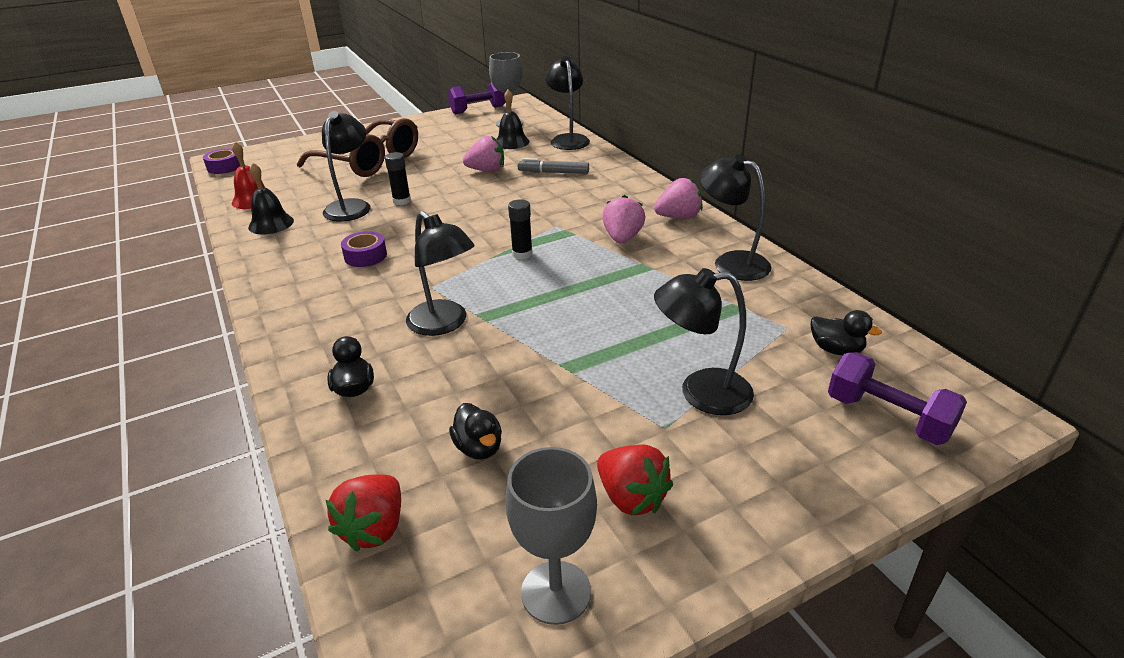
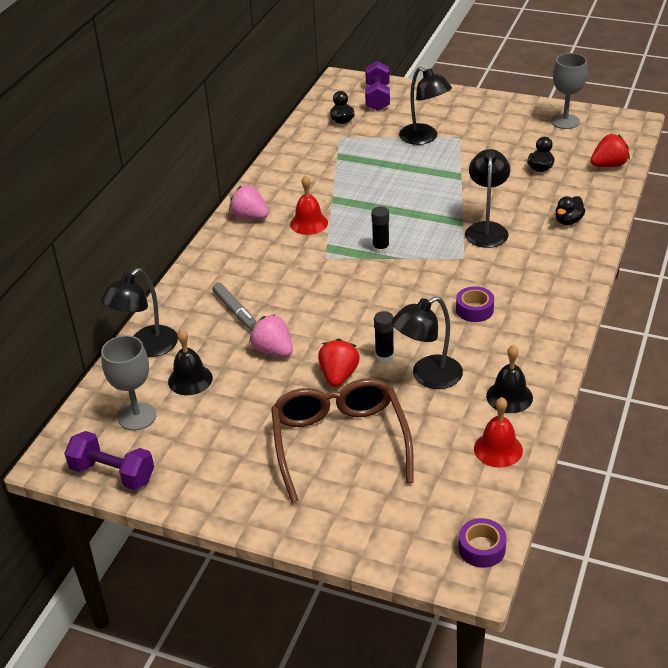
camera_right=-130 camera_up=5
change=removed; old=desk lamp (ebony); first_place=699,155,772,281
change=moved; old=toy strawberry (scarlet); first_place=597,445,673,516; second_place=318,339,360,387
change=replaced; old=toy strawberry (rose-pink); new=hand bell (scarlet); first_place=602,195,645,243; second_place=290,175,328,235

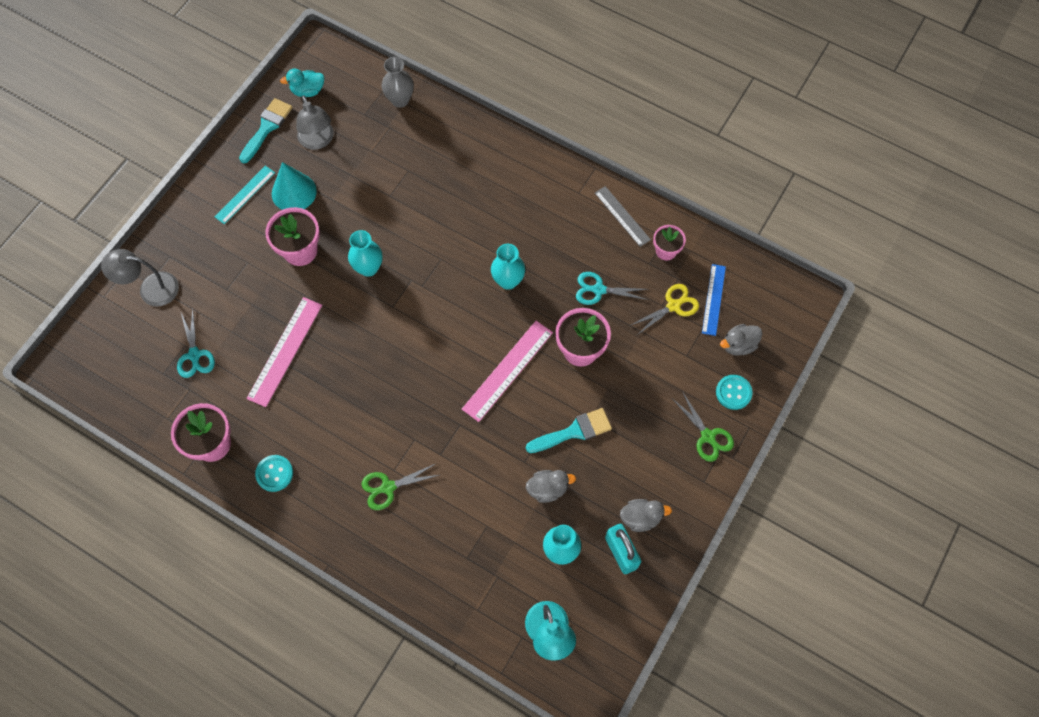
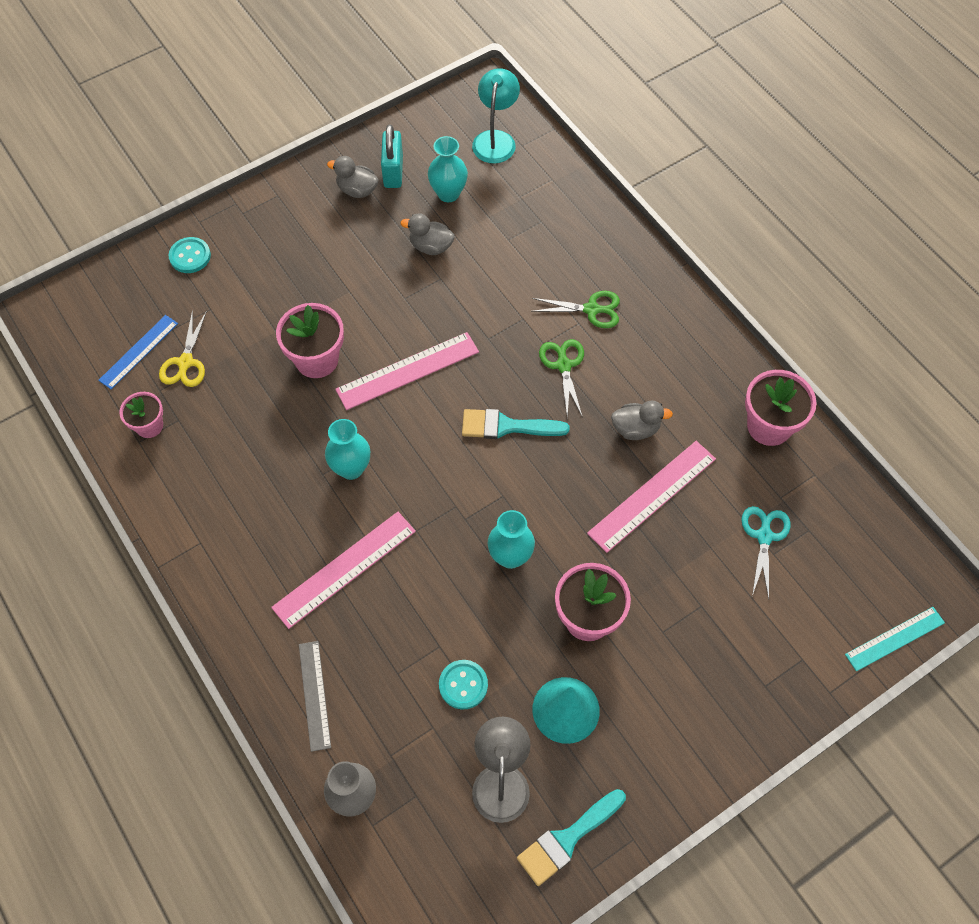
camera_right=-155 camera_up=-5
change=removed; old=desk lamp (grey); first_place=101,249,179,306
change=removed; old=duck (aqua); first_place=280,69,324,97
change=removed; old=pair of scissors (aqua); first_place=576,272,648,305
change=added; new=straightedge (rose-pink); second_place=271,512,416,629
change=moved; old=straightedge (aqua); first_place=214,166,275,224; second_place=845,607,945,671
change=moved; old=sewing button (aqua); first_place=255,455,293,492; second_place=439,660,488,710
change=moved; old=brush (aqua); first_place=526,408,612,453; second_place=462,409,569,439
change=moved; old=straightedge (grey); first_place=595,186,651,247; second_place=299,641,331,752
change=moved; old=pair of scissors (green); first_place=672,391,734,462; second_place=539,339,584,418
change=moved; old=duck (grey); first_place=720,324,762,356; second_place=611,401,673,440
change=turned; old=pair of scissors (golden); first_place=629,284,699,335; second_place=159,310,207,387; degrees=-75

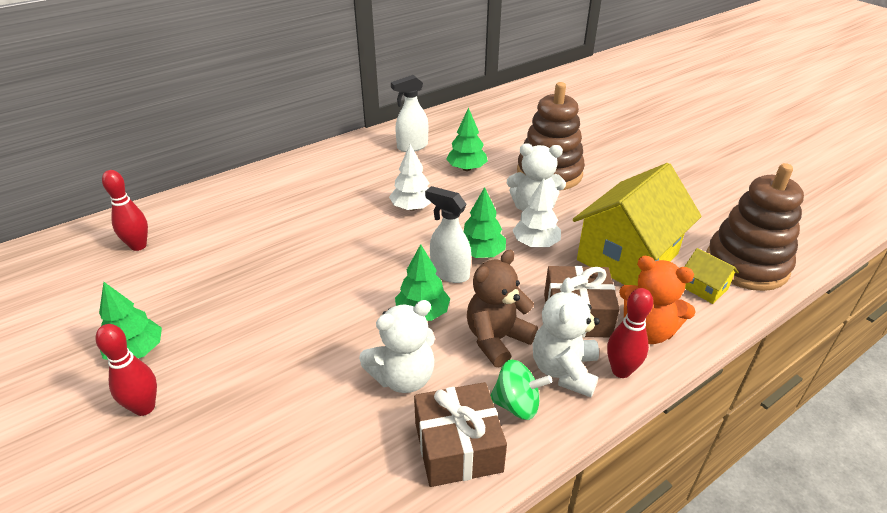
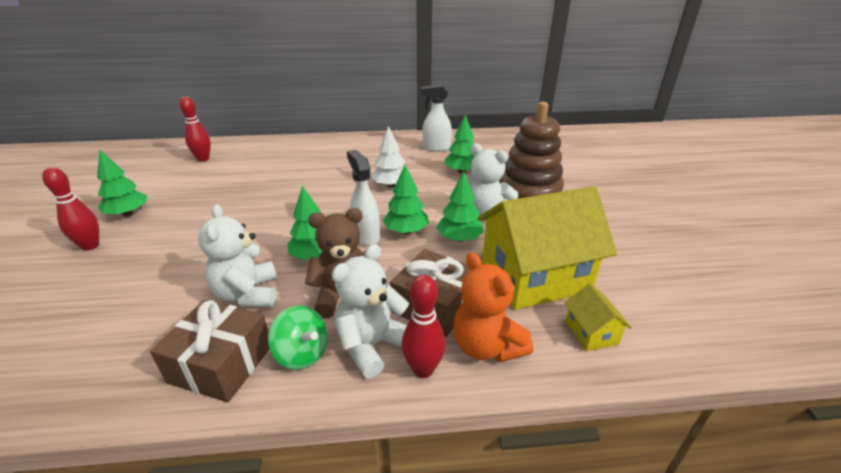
camera_right=30 camera_up=-5
change=removed; old=stacking toy (russet); first_place=707,163,804,291
change=recoloured; old=toy tree (snow-white); new=toy tree (green); first_place=513,178,561,247; second_place=436,171,484,242
change=turned; old=teddy bear (snow-white); first_place=359,300,435,393; second_place=198,204,277,307; degrees=75

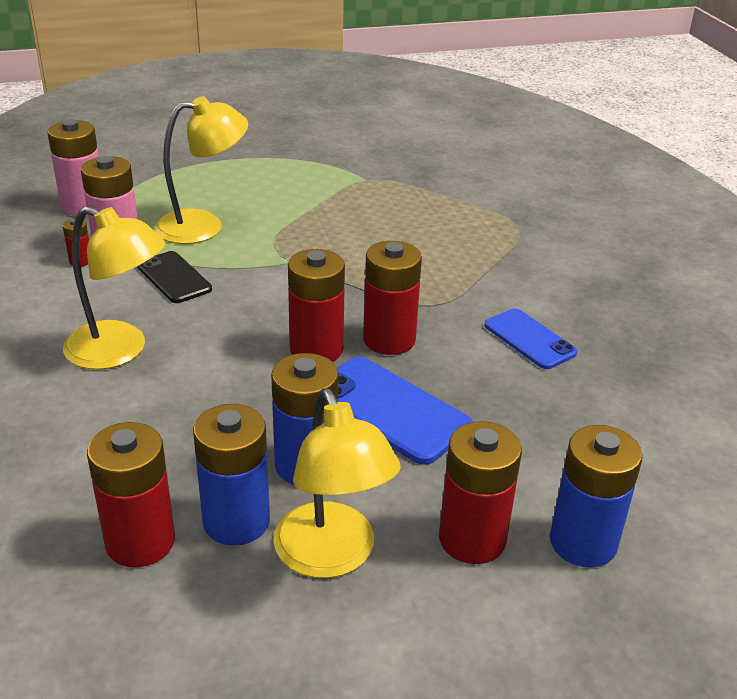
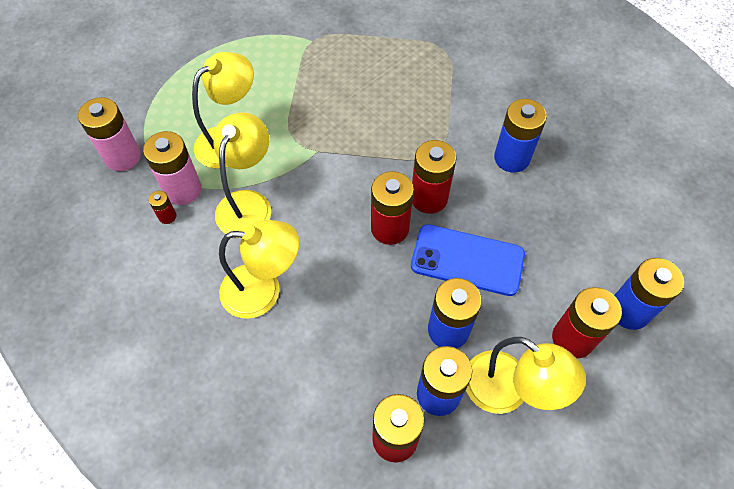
camera_right=-25 camera_up=25
change=replaced; old=mobile phone (ebony); new=desk lamp (golden); first_place=138,251,212,303; second_place=213,112,271,238
change=replaced; old=mobile phone (royal blue); new=battery (royal blue); first_place=484,308,577,369; second_place=494,99,547,173

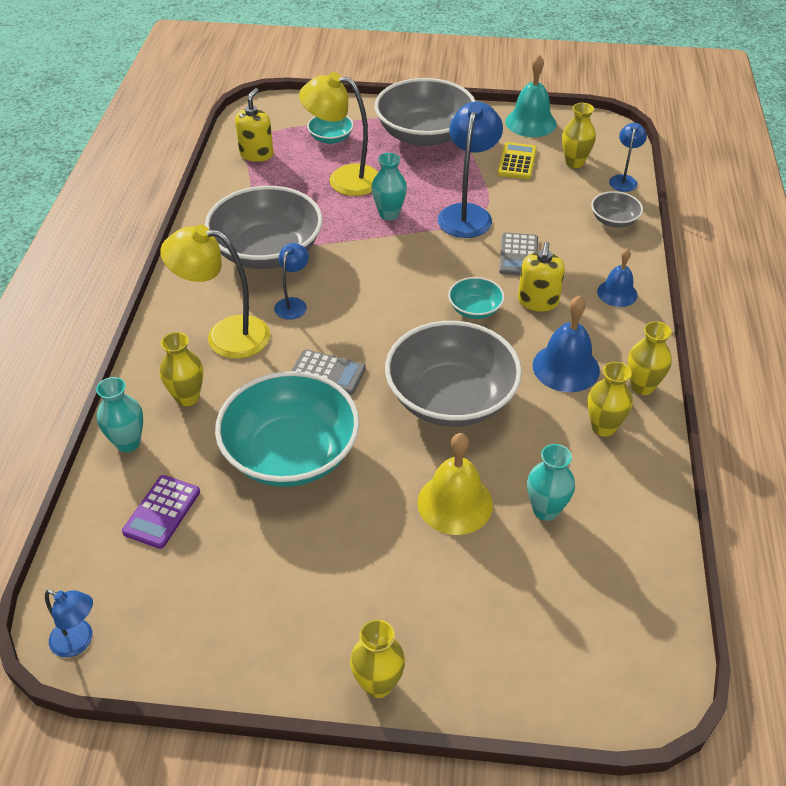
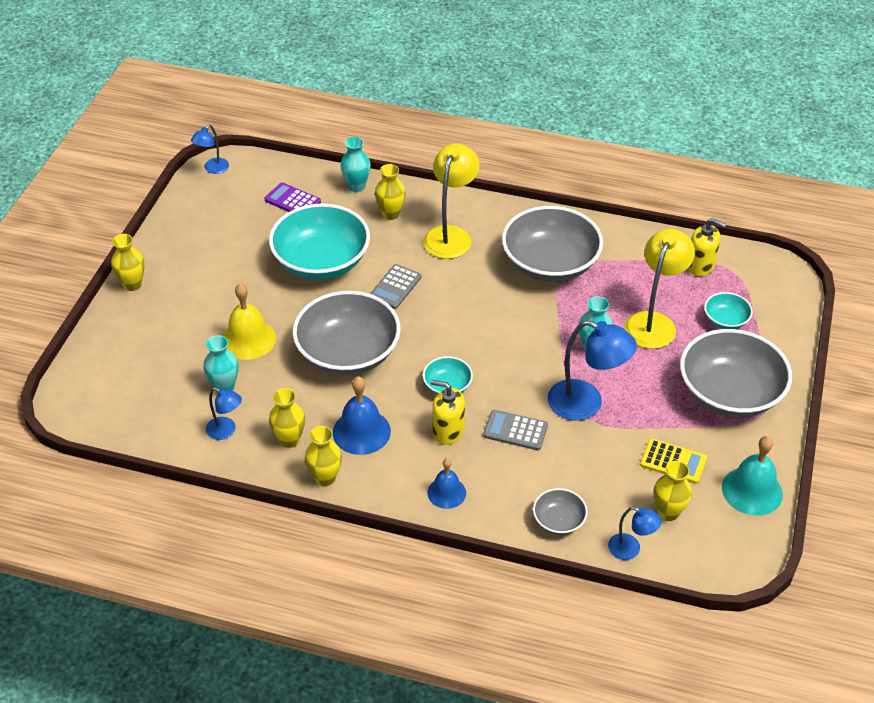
camera_right=100 camera_up=0
change=moved; old=desk lamp (royal blue); first_place=274,243,309,320; second_place=206,387,242,440

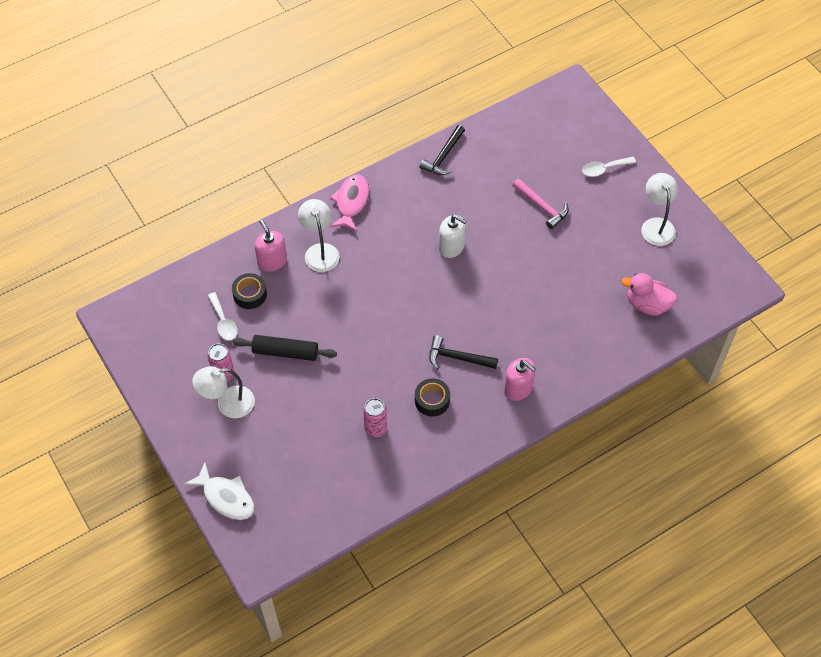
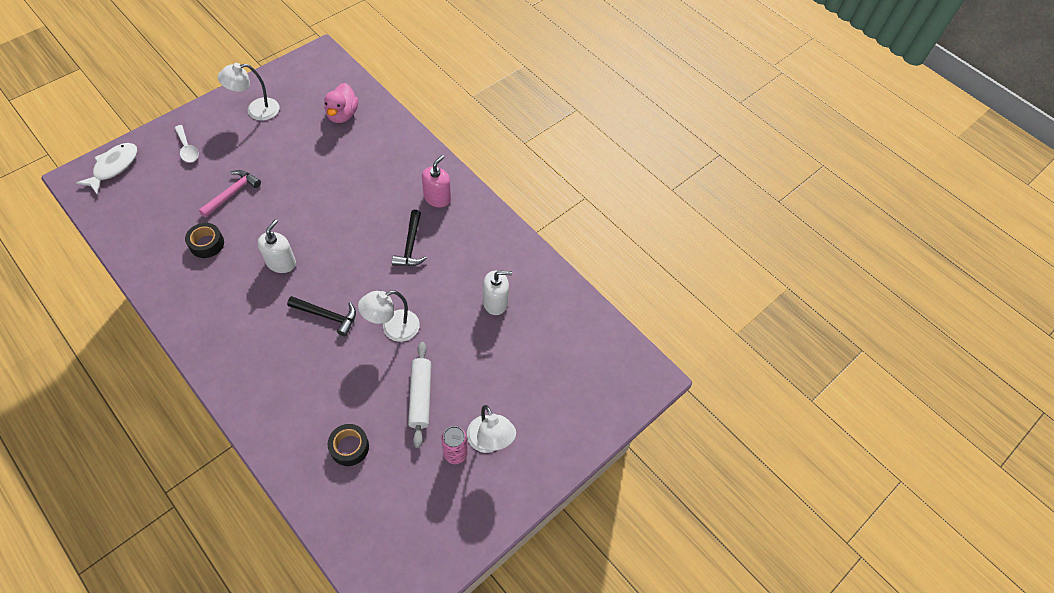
camera_right=-105 camera_up=0
change=removed; old=teaspoon (snow-white); first_place=208,292,238,340
change=removed; old=soap pump (rose-pink); first_place=255,220,287,272
change=removed; old=fish (rose-pink); first_place=330,175,369,232
change=moved; old=fish (snow-white); first_place=184,463,254,520; second_place=76,143,137,194
change=moved; old=desk lamp (snow-white); first_place=298,199,339,272; second_place=358,290,420,342
change=moved; old=tape (ebony); first_place=415,378,450,416; second_place=185,223,224,258
change=moved; old=hammer (ebony); first_place=419,125,465,175; second_place=287,296,356,336
change=replaced; old=soda can (rose-pink); new=soap pump (snow-white); first_place=363,398,387,437; second_place=483,271,512,315
change=recoloured; old=dough roller (ebony); new=dough roller (snow-white); first_place=233,335,337,361; second_place=408,342,431,448

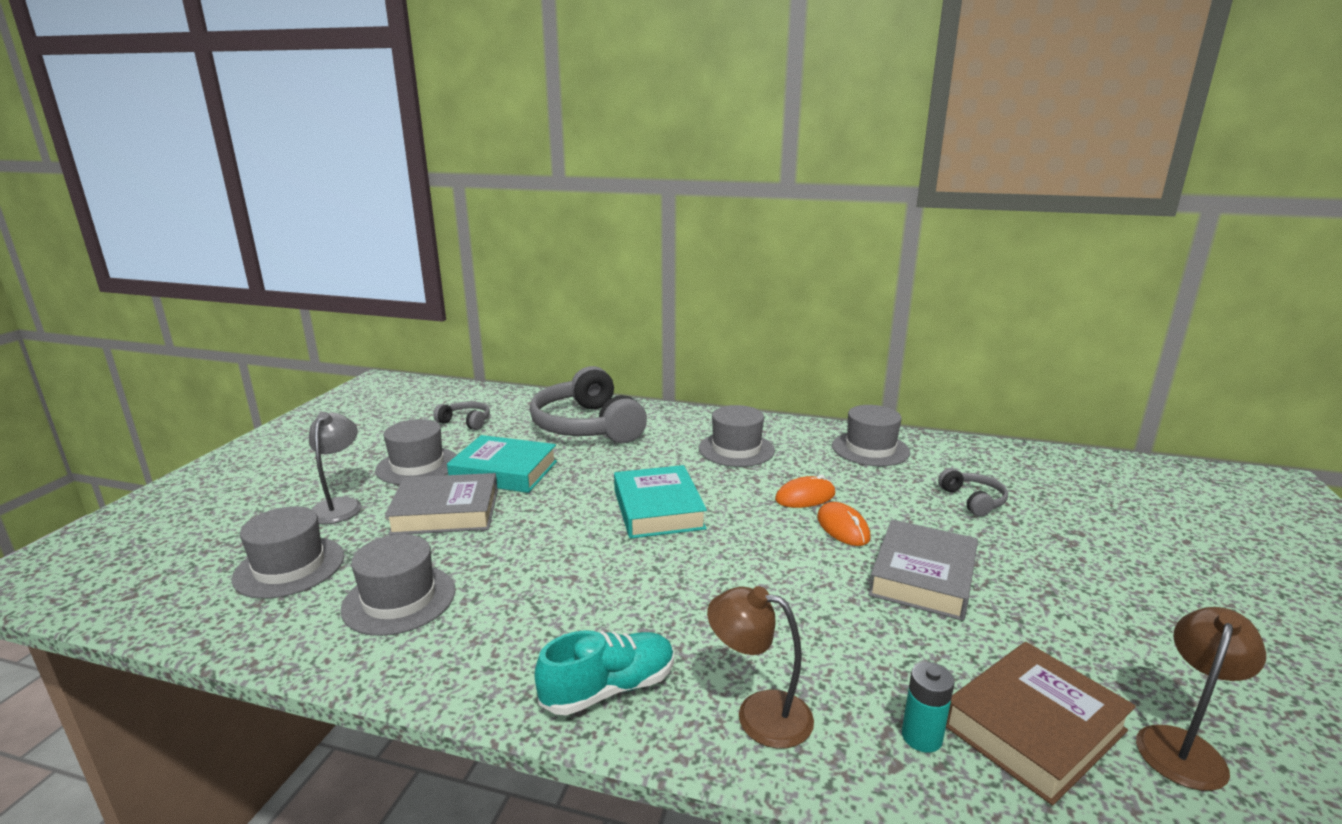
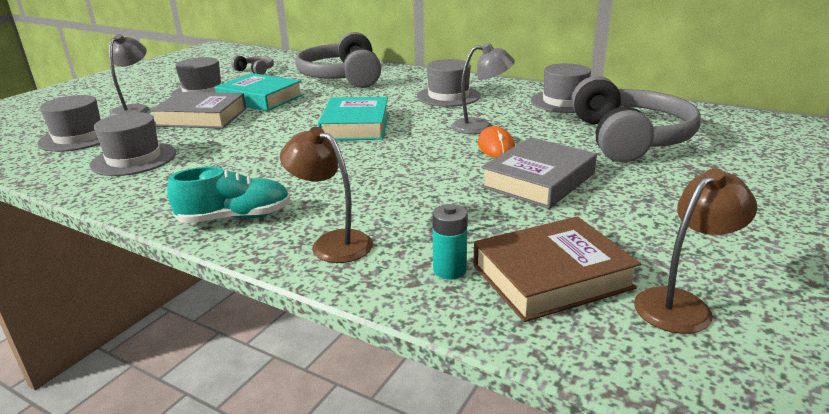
camera_right=15 camera_up=5
change=replaced; old=PC mouse (bright orange); new=desk lamp (grey); first_place=775,475,835,508; second_place=451,43,515,134
change=resized; old=headphones (grey); first_place=938,468,1008,517; second_place=571,76,701,162; factor=2.26

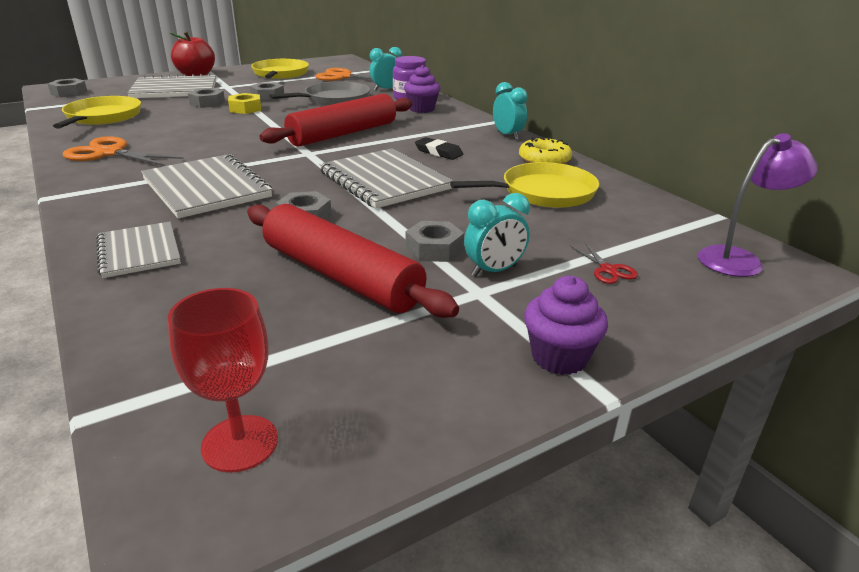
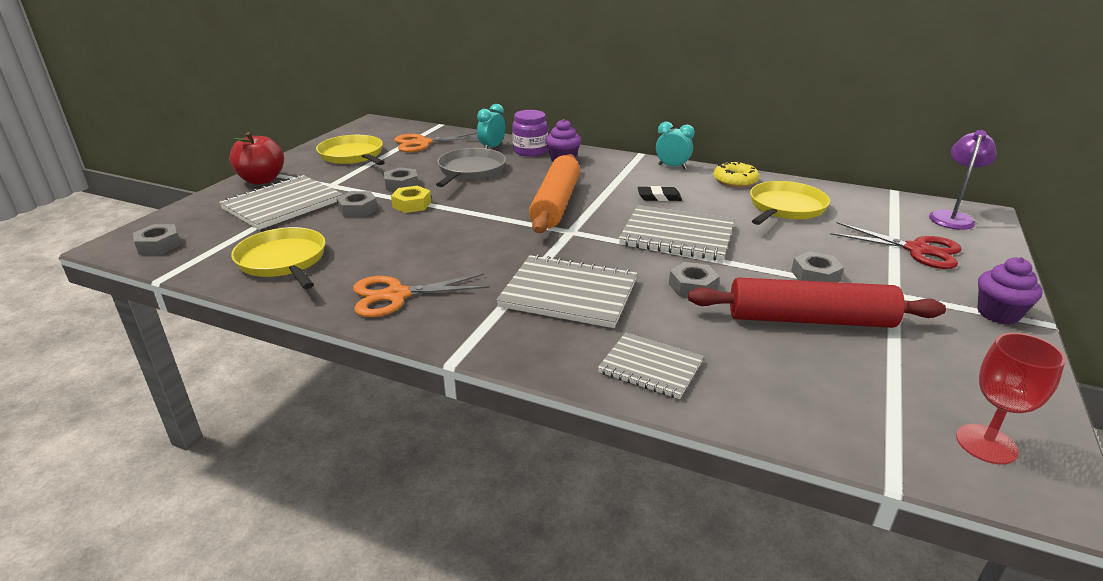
camera_right=-35 camera_up=0
change=removed; old=alarm clock (aqua); first_place=464,193,530,277
change=recoloured; old=dough roller (scarlet); new=dough roller (bright orange); first_place=259,94,413,147; second_place=529,154,580,233
change=resized; old=pair of scissors (scarlet); first_place=570,243,638,284; second_place=830,222,962,269; factor=2.02

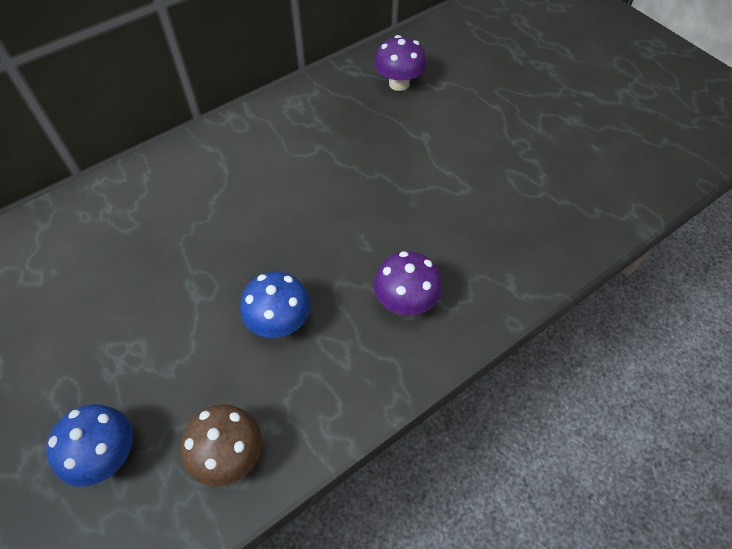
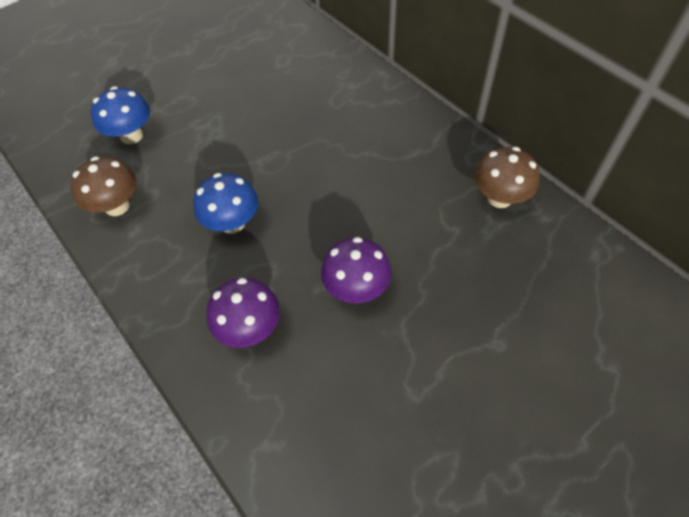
camera_right=90 camera_up=0
change=added; new=mushroom (russet); second_place=474,147,540,208
change=moved; old=mushroom (violet); first_place=374,35,427,91; second_place=321,237,392,304

